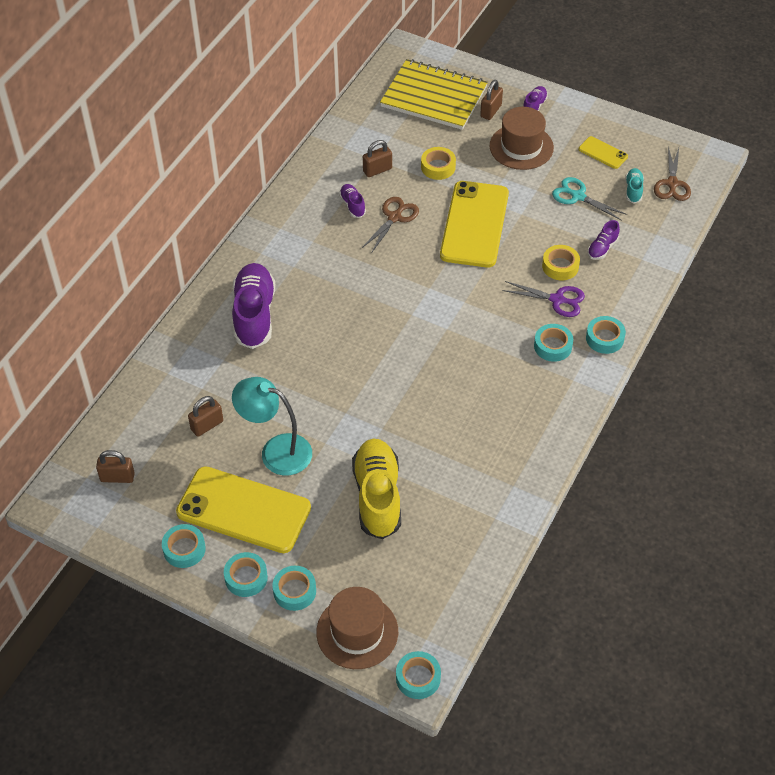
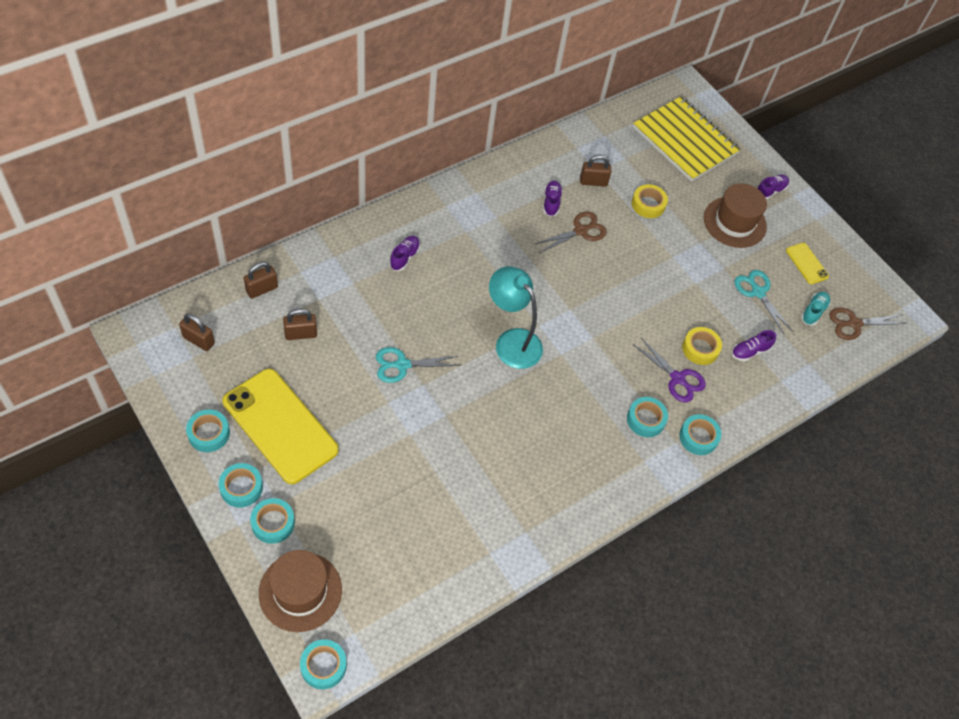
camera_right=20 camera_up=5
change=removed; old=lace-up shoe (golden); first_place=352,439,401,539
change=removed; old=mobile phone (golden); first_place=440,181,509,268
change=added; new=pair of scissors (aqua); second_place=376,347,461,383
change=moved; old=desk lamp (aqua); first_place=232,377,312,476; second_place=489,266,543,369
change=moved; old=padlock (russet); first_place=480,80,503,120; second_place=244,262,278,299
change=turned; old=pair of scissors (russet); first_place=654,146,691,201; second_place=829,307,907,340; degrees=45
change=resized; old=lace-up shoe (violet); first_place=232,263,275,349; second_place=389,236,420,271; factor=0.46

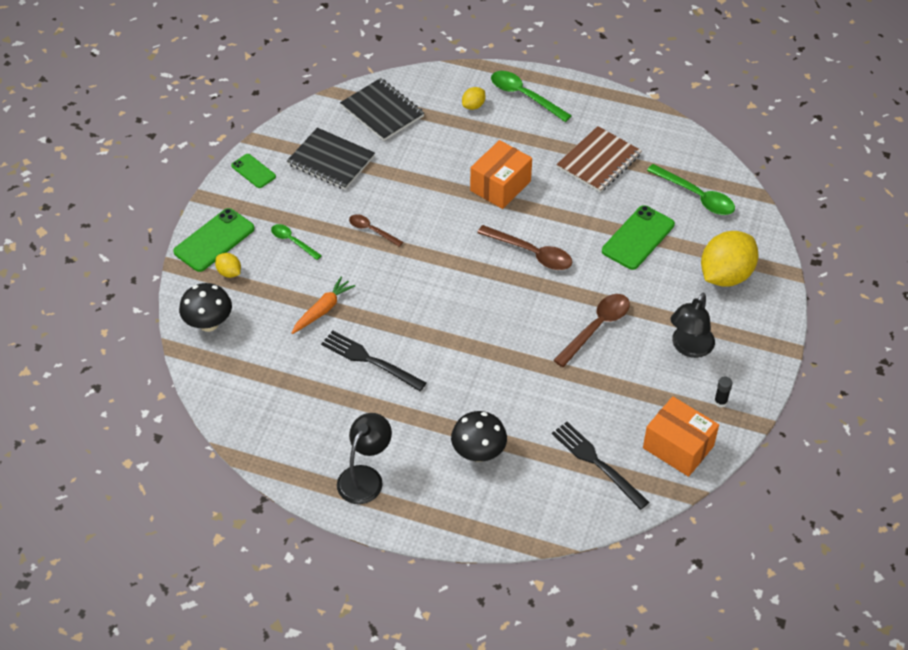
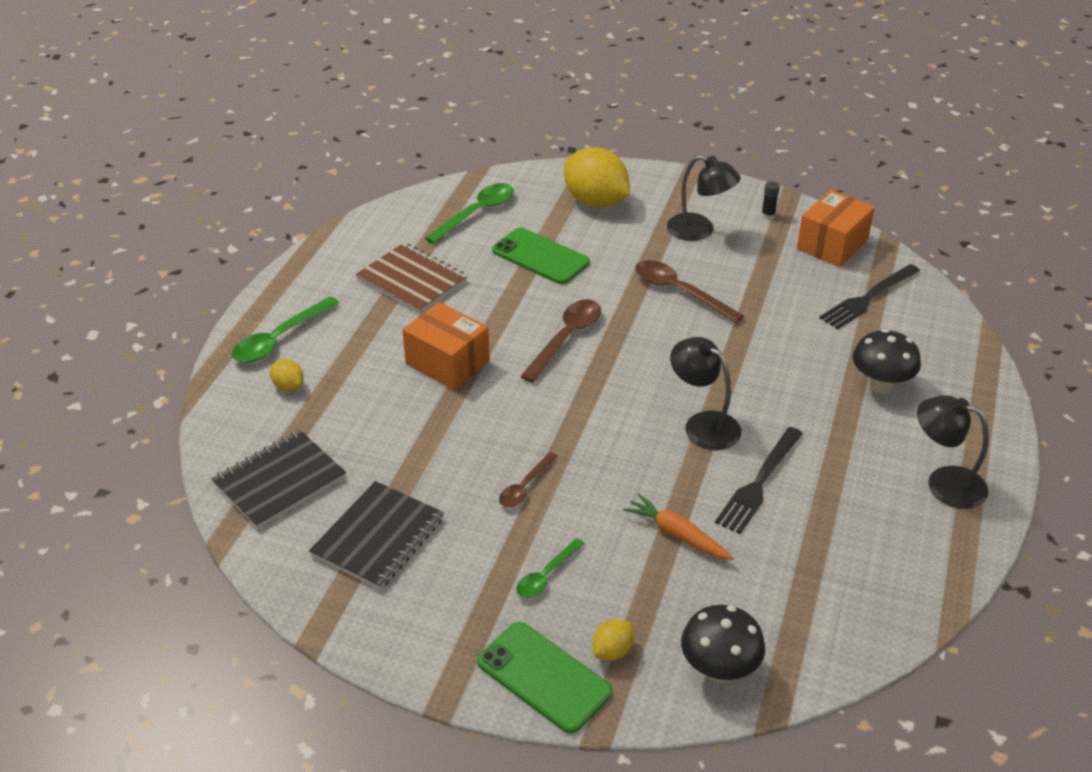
camera_right=-90 camera_up=-10
change=removed; old=mobile phone (green); first_place=231,154,276,188
change=added; new=desk lamp (ebony); second_place=670,337,741,450

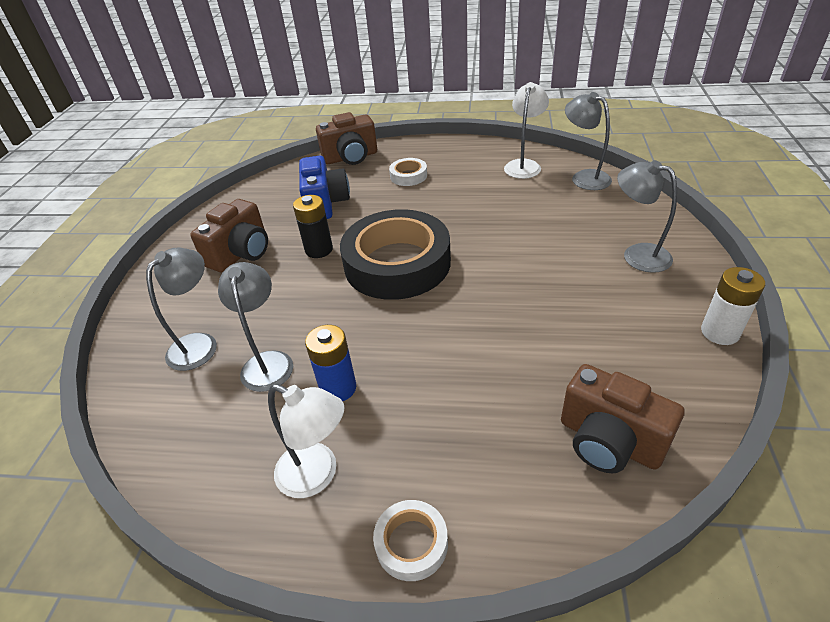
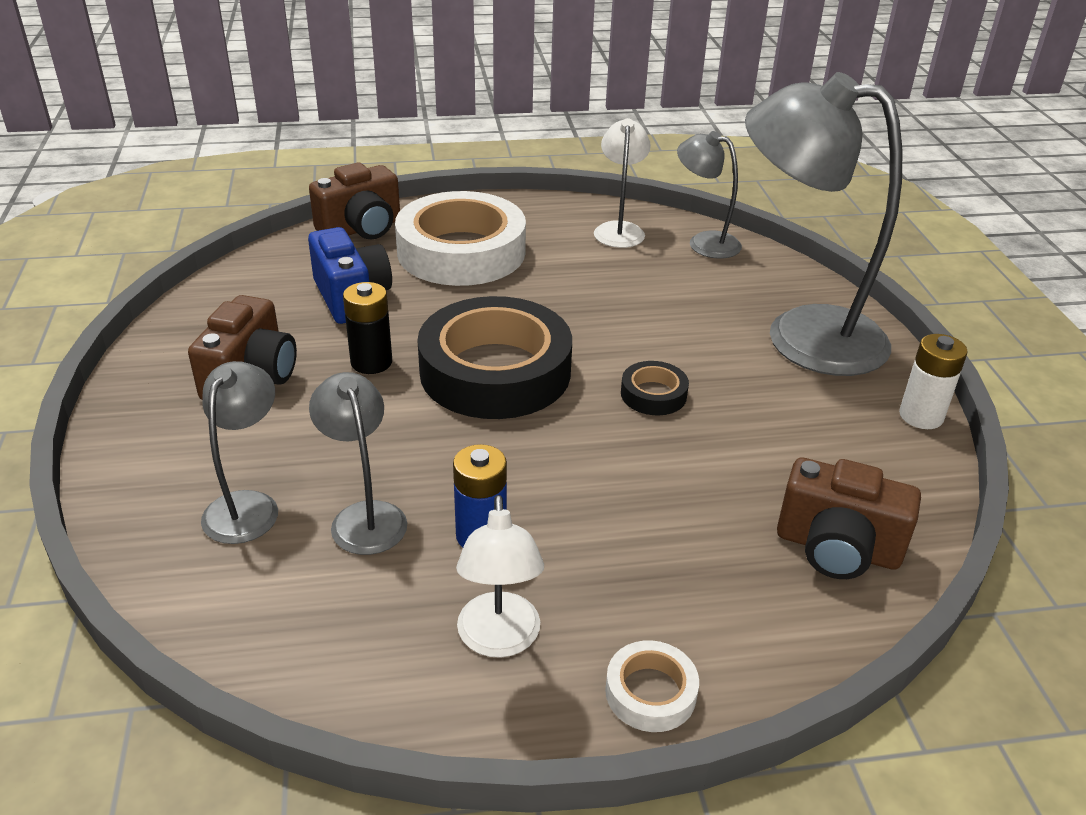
camera_right=-20 camera_up=-5
change=added; new=tape (ebony); second_place=621,361,689,415
change=turned; old=desk lamp (snow-white); first_place=268,384,344,498; second_place=456,495,544,658; degrees=75
change=resized; old=tape (snow-white); first_place=389,158,427,186; second_place=395,191,526,286; factor=2.33
change=resized; old=desk lamp (grey); first_place=617,160,677,273; second_place=745,72,903,376; factor=2.01

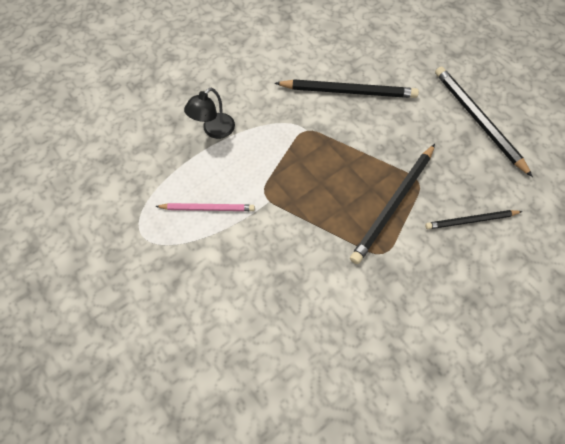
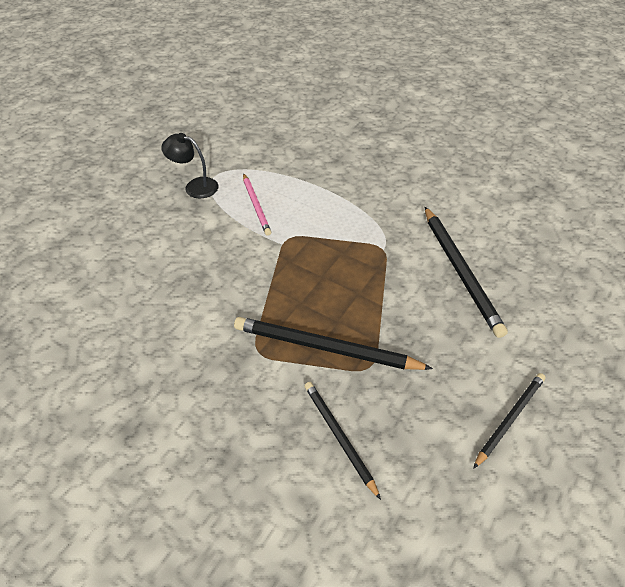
camera_right=70 camera_up=-15
change=moved; old=desk lamp (ebony); first_place=184,87,235,139; second_place=161,133,219,198
change=resized; old=pencil (ebony); first_place=435,66,533,177; second_place=473,373,546,469; factor=0.61

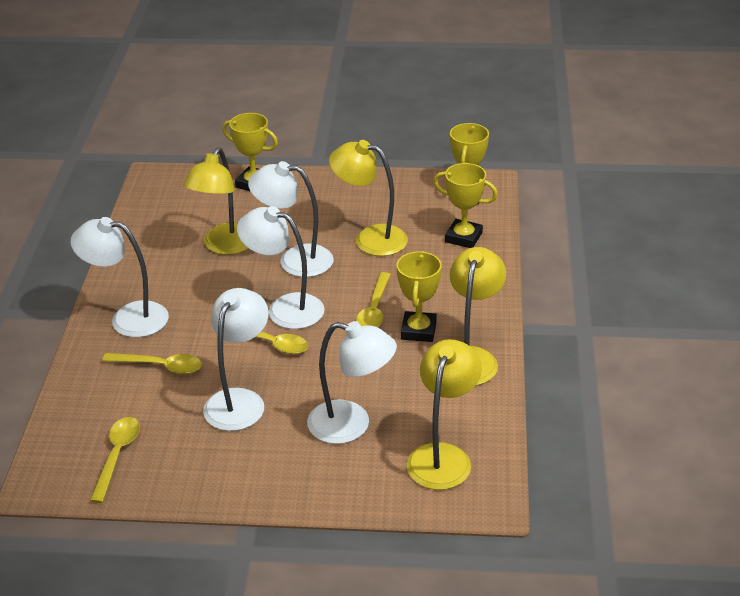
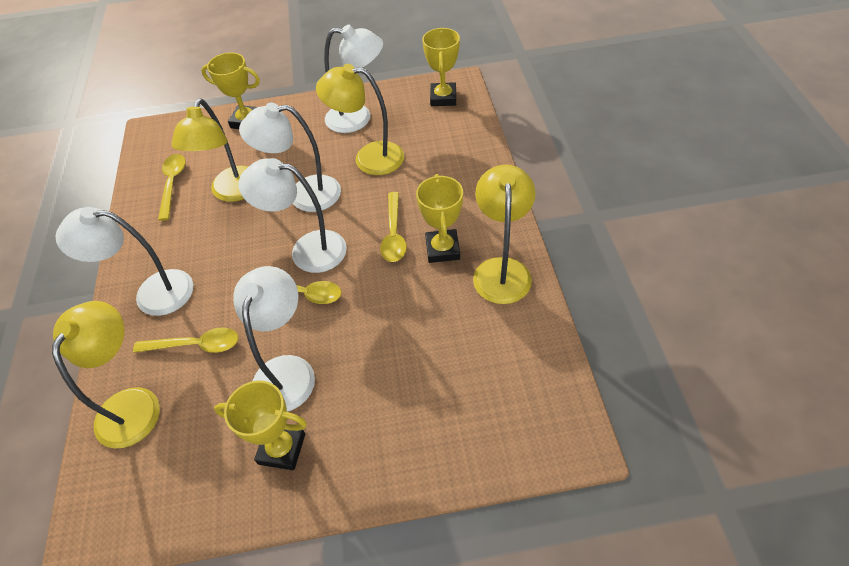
camera_right=-10 camera_up=15
change=moved; old=teaspoon (golden); first_place=90,417,140,503; second_place=158,154,186,221
change=moved; old=desk lamp (snow-white); first_place=307,321,397,444; second_place=324,25,383,133
change=moved; old=desk lamp (golden); first_place=407,339,482,490; second_place=52,301,160,448
change=moved; old=award cup (golden); first_place=433,163,498,248; second_place=214,381,307,470

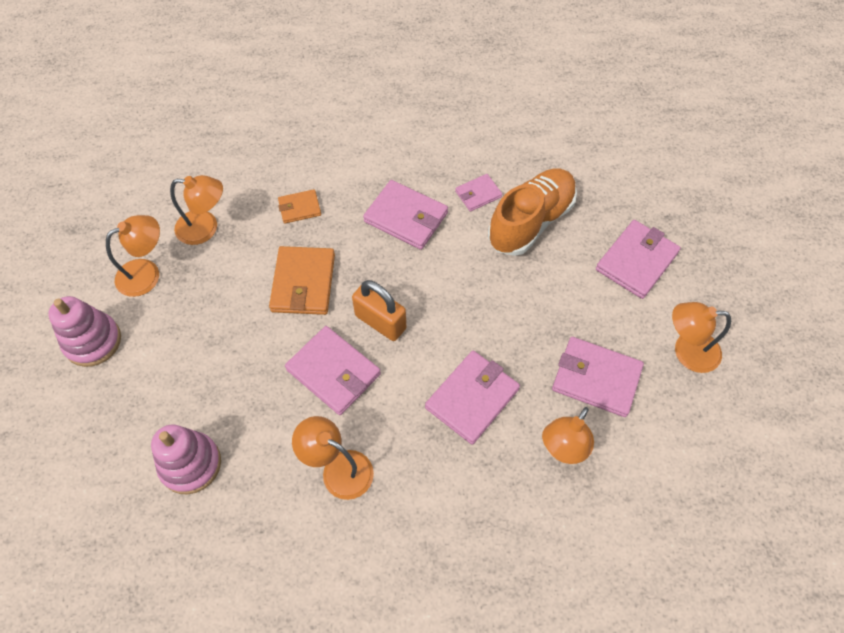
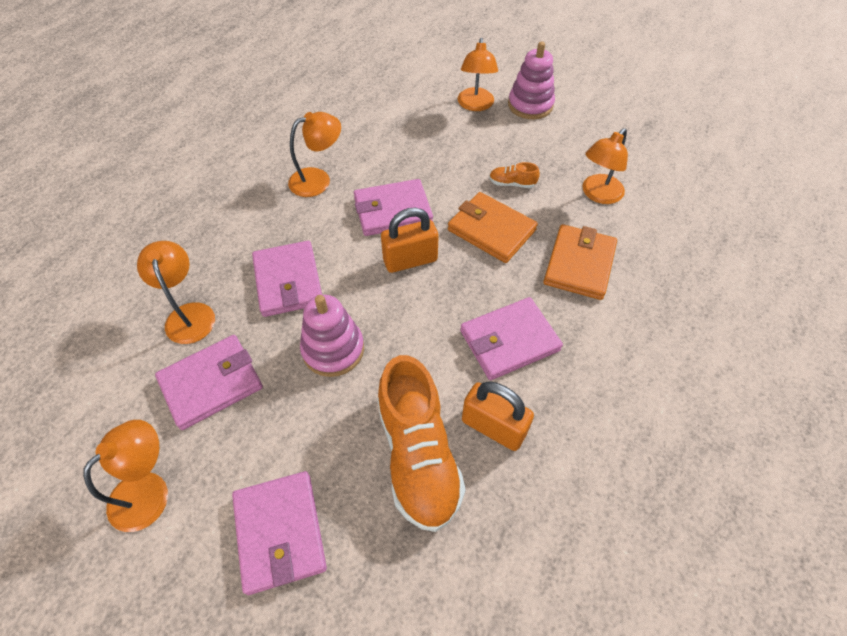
camera_right=125 camera_up=-5
change=added; new=lace-up shoe (bright orange); second_place=489,162,540,188
change=moved; old=desk lamp (bright orange); first_place=106,215,160,297; second_place=458,38,498,111
change=moved; old=stacking toy (rose-pink); first_place=151,425,221,494; second_place=300,295,364,377
change=replaced; old=billfold (rose-pink); new=padlock (bright orange); first_place=455,174,502,212; second_place=462,381,534,451
change=resized; old=billfold (bright orange); first_place=278,189,321,224; second_place=543,224,617,300; factor=1.77

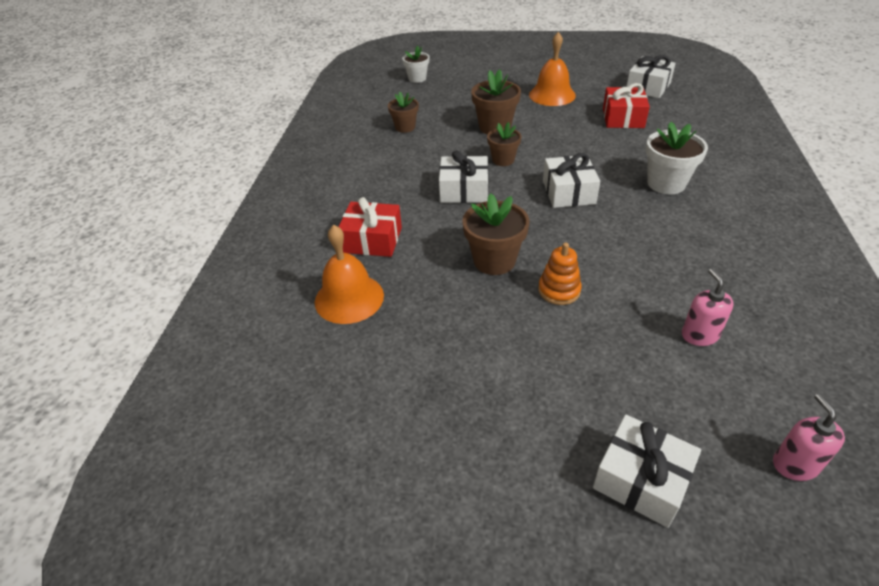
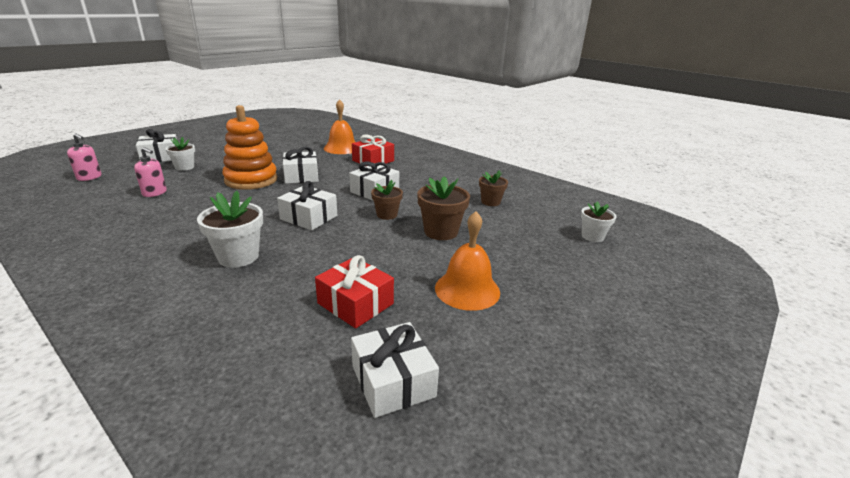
camera_right=120 camera_up=-15
change=added; new=potted plant (snow-white); second_place=165,137,195,171
change=replaced; old=potted plant (russet); new=present (snow-white); first_place=462,194,529,275; second_place=283,147,319,184
change=resized; old=stacking toy (bright orange); first_place=538,242,582,305; second_place=222,105,278,190; factor=1.92

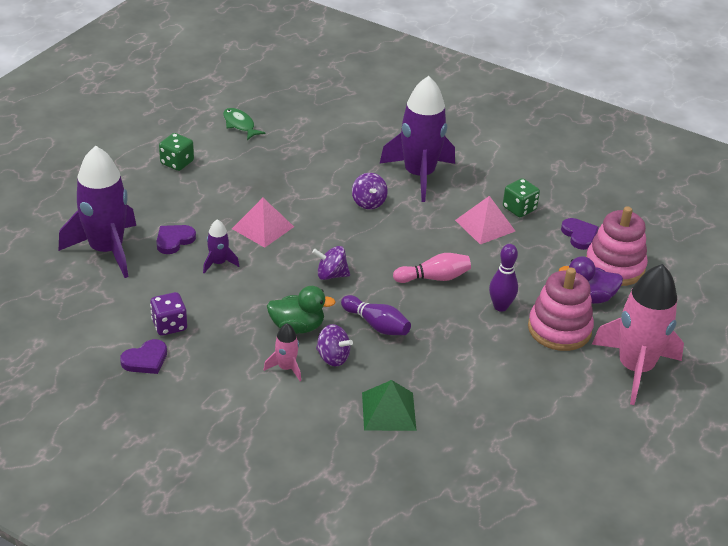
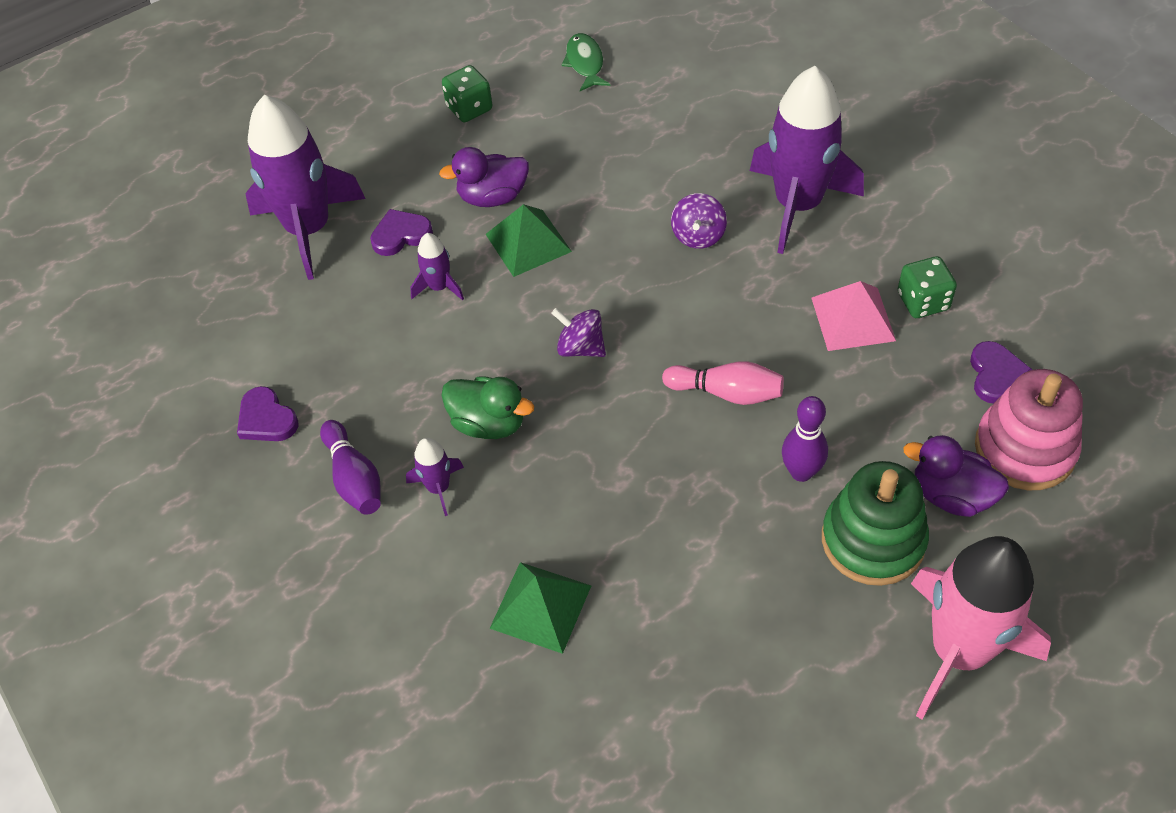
camera_right=30 camera_up=15
change=removed; old=game die (violet); first_place=150,292,187,336
change=removed; old=toy top (violet); first_place=316,324,353,366
change=added; new=duck (violet); second_place=439,147,529,207
change=moved; old=tenpin (violet); first_place=341,295,411,335; second_place=320,420,381,515
change=recoloured; old=pyramid (rose-pink); new=pyramid (green); first_place=232,198,294,248; second_place=486,204,572,277
change=recoloured; old=rocket (rose-pink); new=rocket (violet); first_place=264,323,301,381; second_place=406,438,464,516
change=recoloured; old=stacking toy (rose-pink); new=stacking toy (green); first_place=528,268,594,351; second_place=822,461,929,586
change=turned; old=love heart (violet); first_place=120,339,167,374; second_place=237,386,298,441; degrees=60

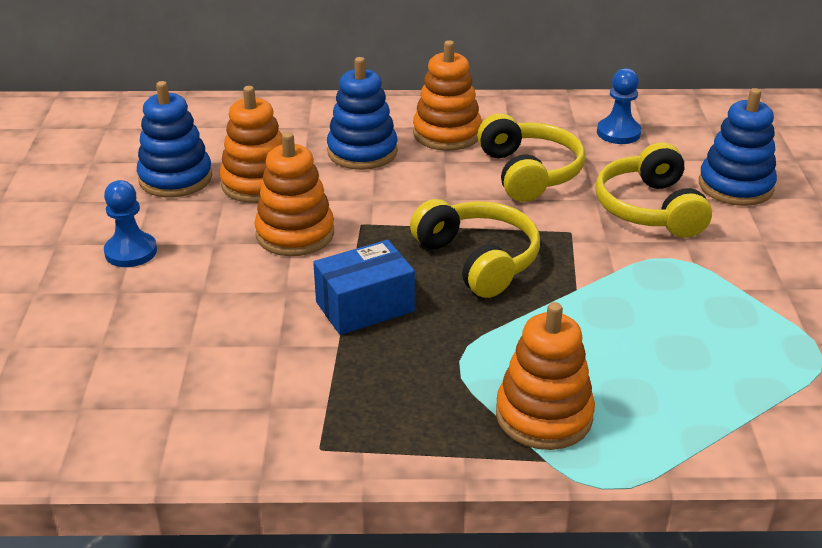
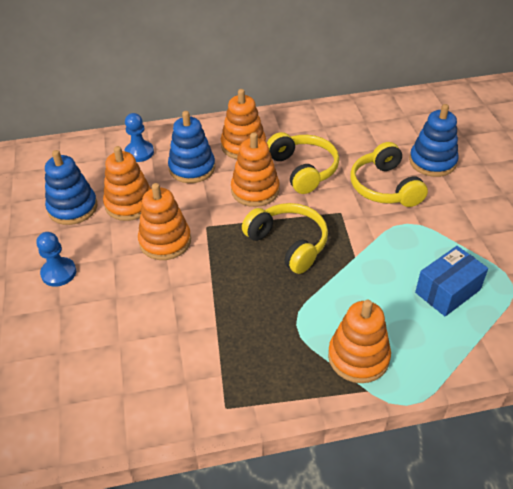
camera_right=-10 camera_up=10
change=added; new=stacking toy (bright orange); second_place=231,132,280,207
change=moved; old=box (royal blue); first_place=313,240,415,335; second_place=415,246,488,316
change=moved; old=pawn (royal blue); first_place=597,68,642,144; second_place=124,113,154,162

